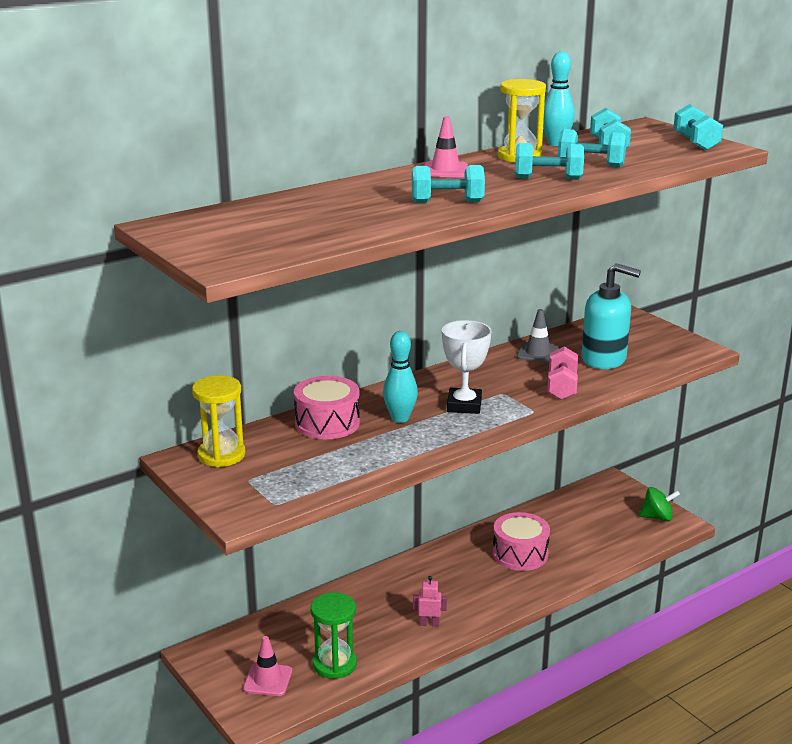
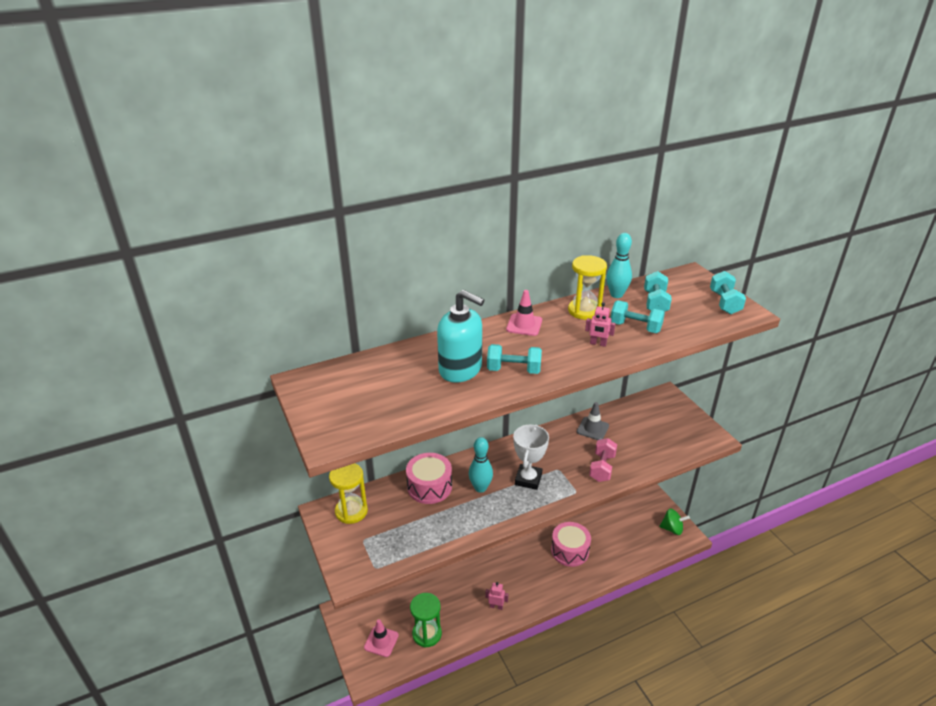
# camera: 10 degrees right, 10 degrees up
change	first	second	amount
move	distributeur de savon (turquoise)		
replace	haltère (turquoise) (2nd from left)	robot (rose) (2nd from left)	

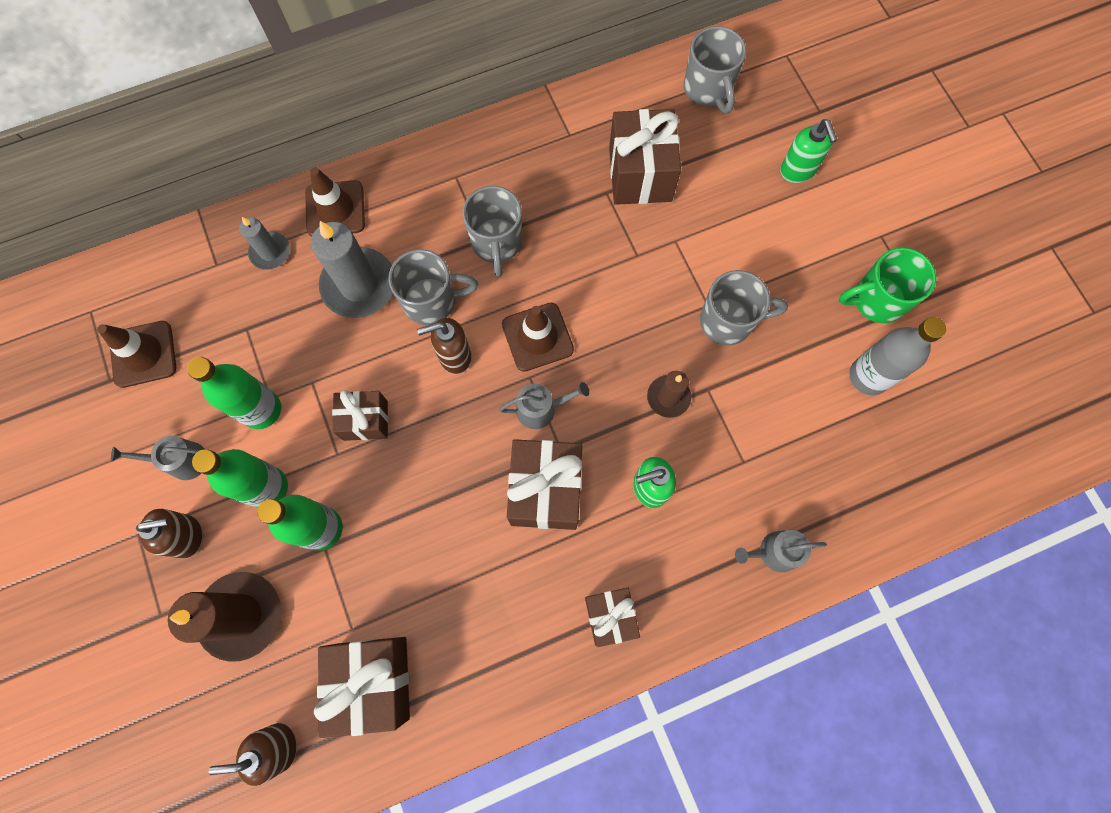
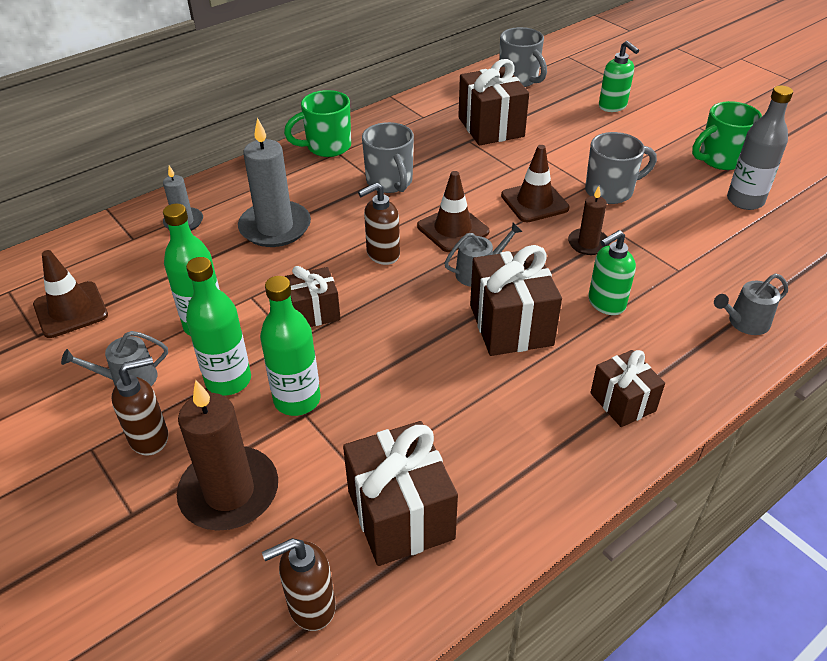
# camera: 15 degrees left, 30 degrees down
change	first	second	amount
insert		tasse (vert) (1st from left)	
move	cône de chantier (marron) (2nd from left in the first image)	cône de chantier (marron) (3rd from left)	
delete	tasse (gris) (1st from left)		

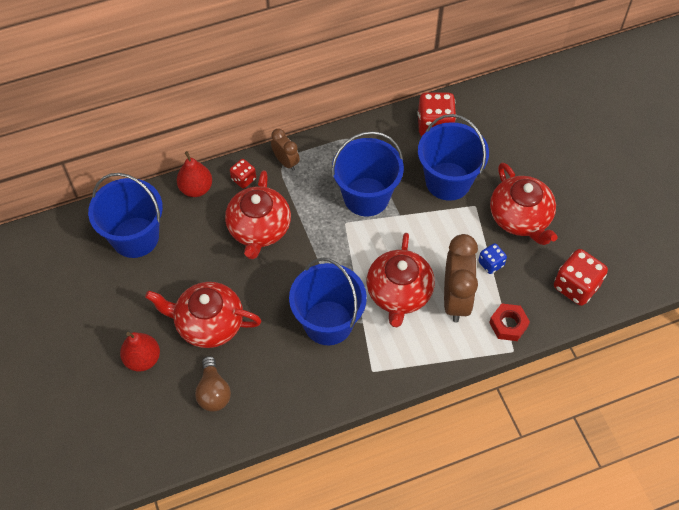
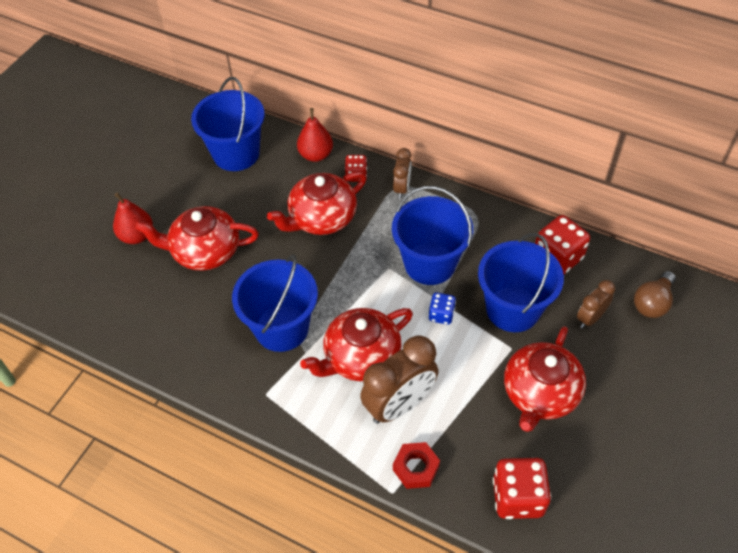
# camera: 50 degrees right, 5 degrees down
change	first	second	amount
rotate	théière (rouge) (1st from left)		60 degrees counterclockwise
move	dé (bleu)		
insert		réveil (marron) (3rd from left)	
move	ampoule (marron)		

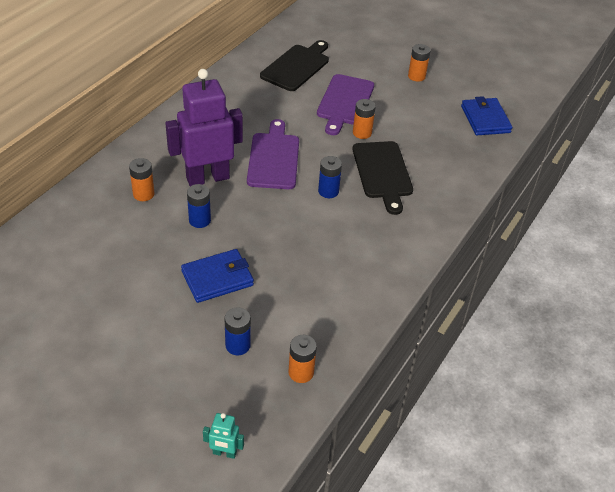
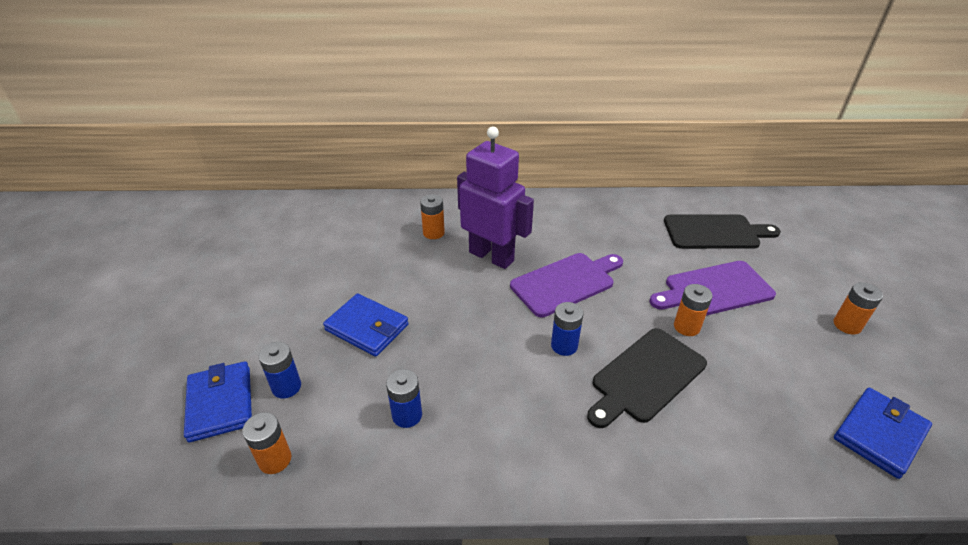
# camera: 60 degrees right, 5 degrees down
change	first	second	amount
insert		portefeuille (bleu) (1st from left)	
move	pile (bleu) (1st from left in the first image)	pile (bleu) (2nd from left)	
delete	robot (turquoise)		

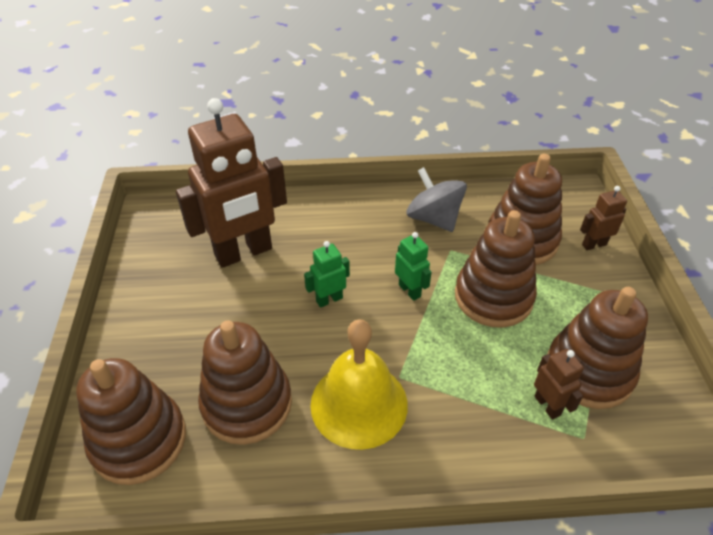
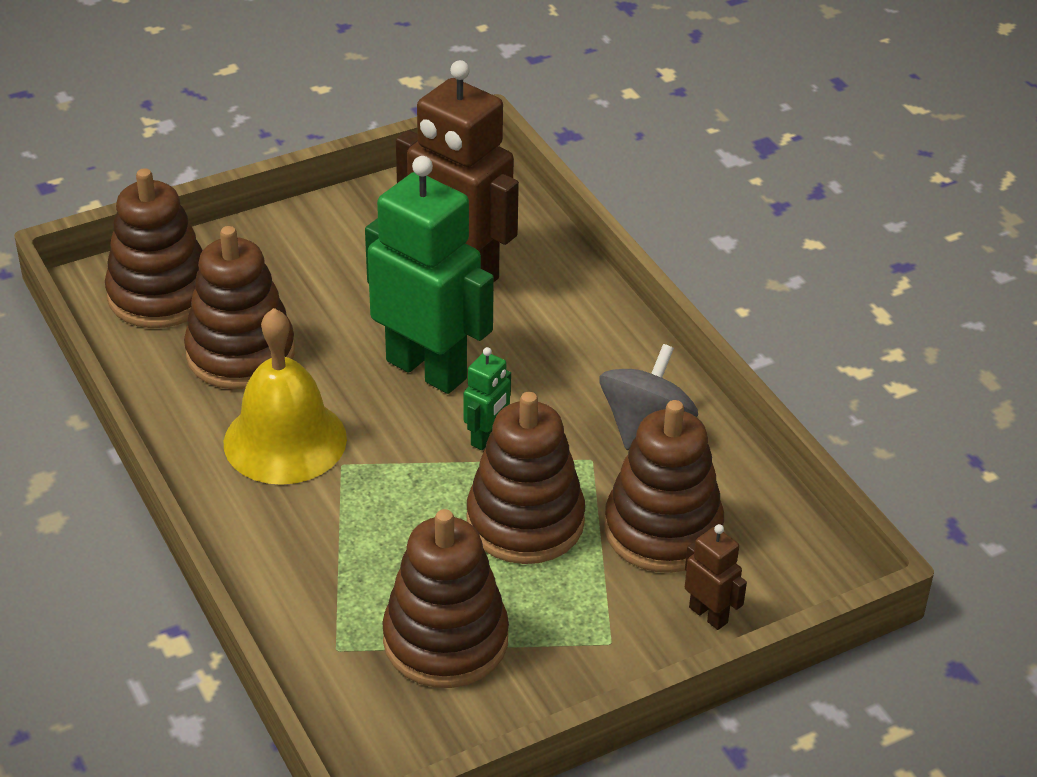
# camera: 65 degrees right, 5 degrees down
change	first	second	amount
resize	robot (vert) (1st from left)		x2.27
delete	robot (marron) (2nd from left)		

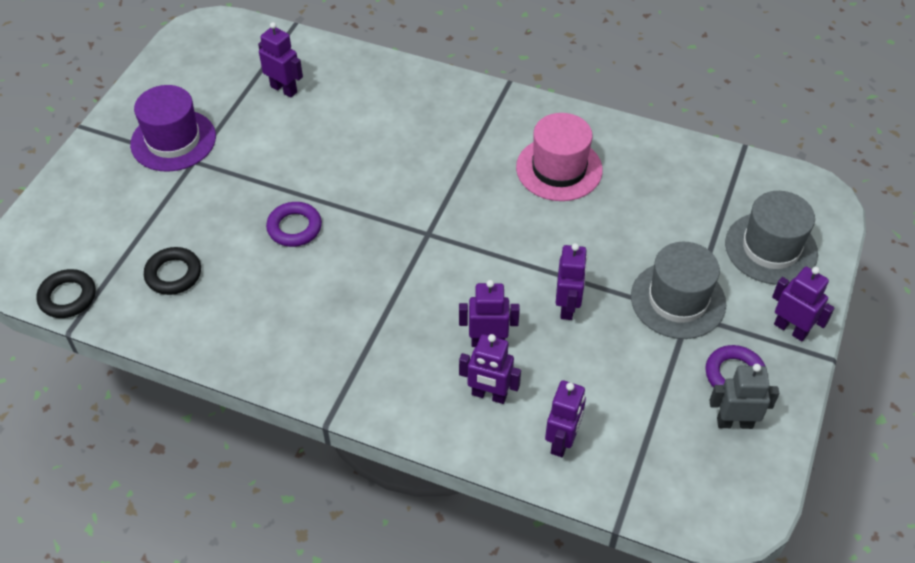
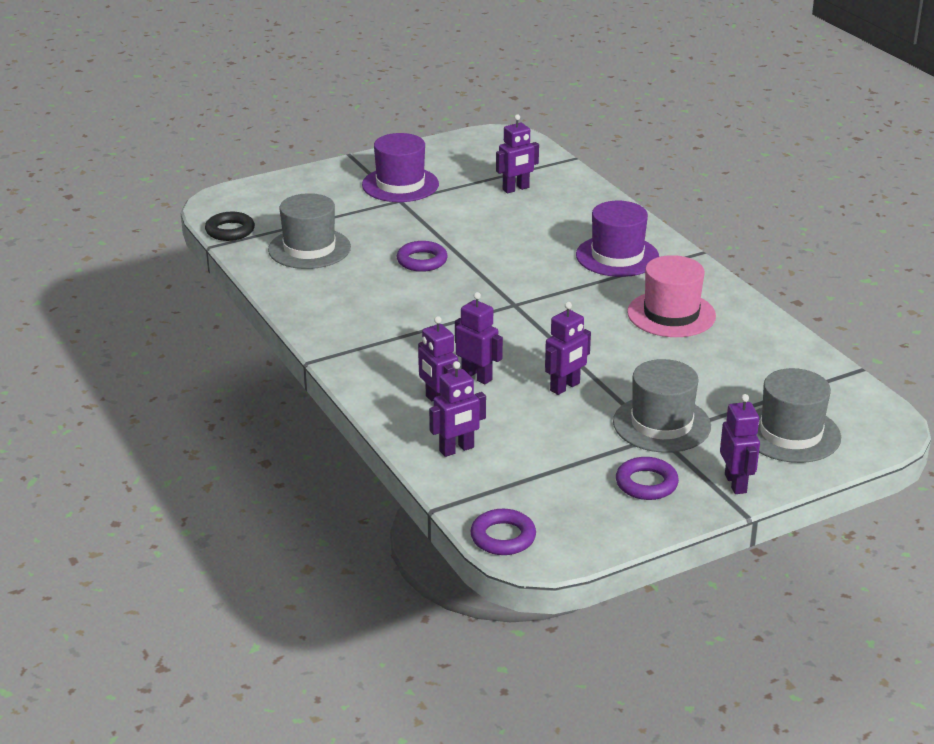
# camera: 40 degrees right, 20 degrees down
change	first	second	amount
replace	anneau (noir) (2nd from left)	chapeau (gris) (1st from left)	
insert		anneau (violet) (2nd from left)	
rotate	robot (violet) (1st from left in the first image)	robot (violet) (4th from left)	75 degrees clockwise
insert		chapeau (violet) (2nd from left)	
delete	robot (gris)		

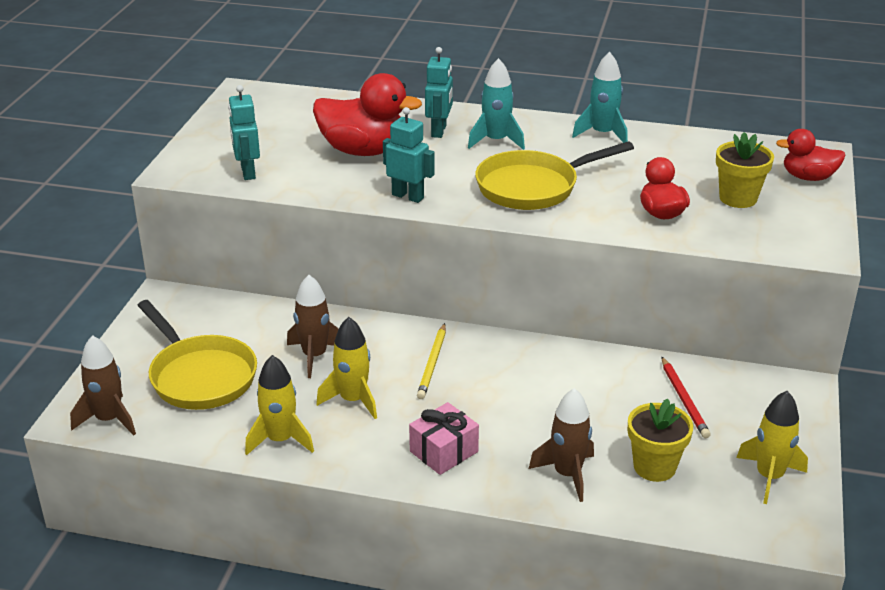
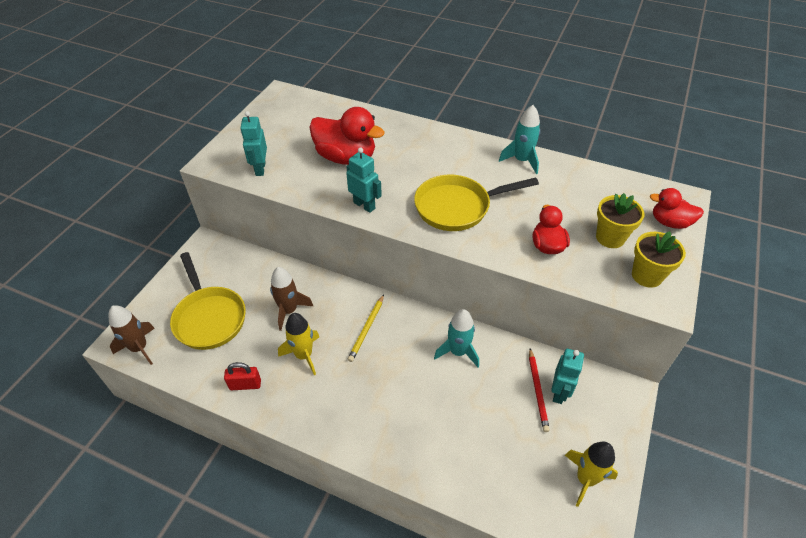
# camera: 10 degrees right, 15 degrees up
change	first	second	amount
replace	fusée (jaune) (1st from left)	cadenas (rouge)	
move	fusée (turquoise) (1st from left)		
move	robot (turquoise) (3rd from left)		
move	pot de fleurs (jaune) (1st from left in the first image)	pot de fleurs (jaune) (2nd from left)	
delete	cadeau (rose)		
delete	fusée (marron) (3rd from left)		

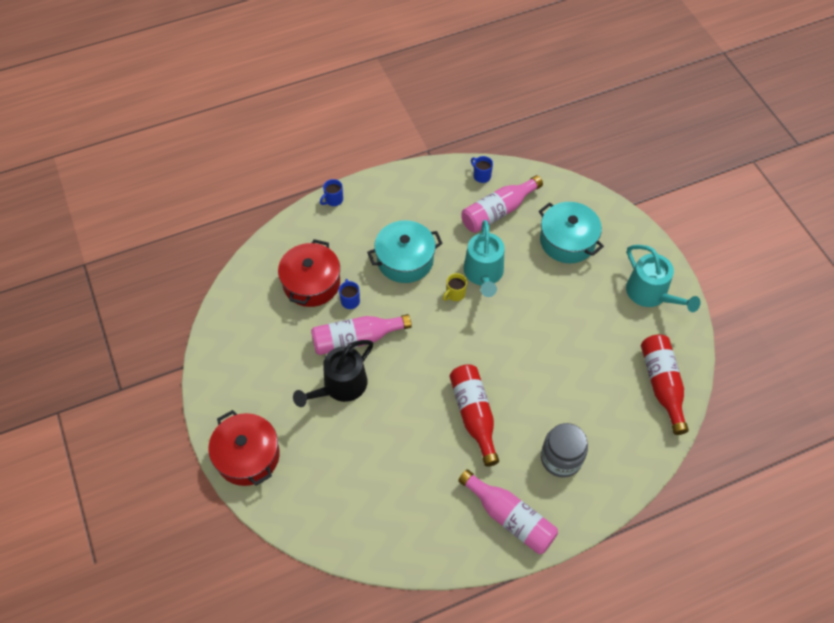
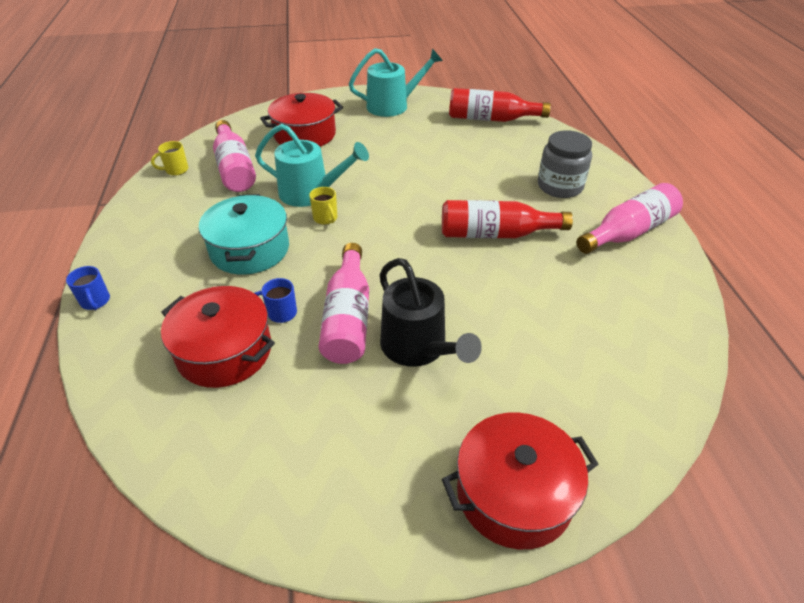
# camera: 75 degrees left, 15 degrees down
change	first	second	amount
recolor	tasse (bleu) (3rd from left)	tasse (jaune) (1st from left)	
recolor	marmite (turquoise) (2nd from left)	marmite (rouge) (2nd from left)	

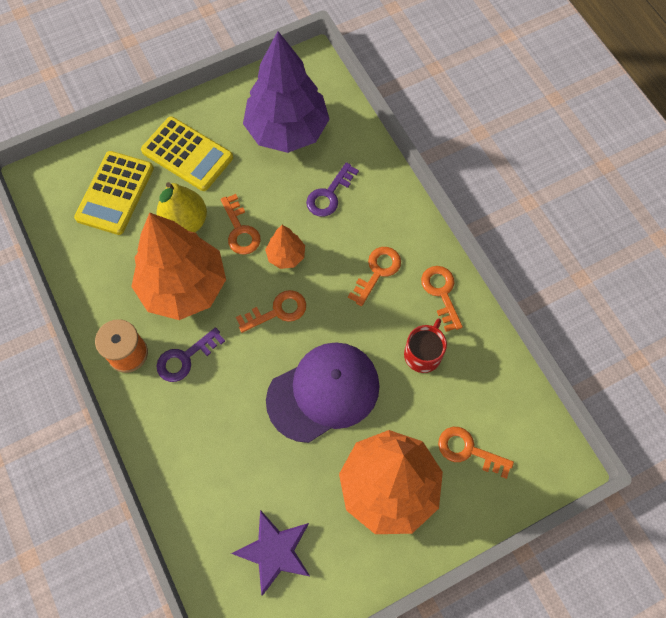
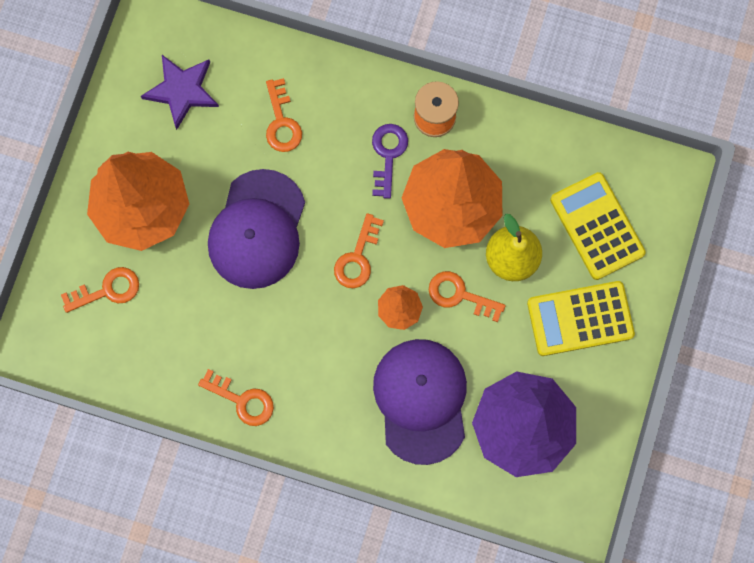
# camera: 135 degrees right, 10 degrees up
change	first	second	amount
move	clé (orange) (3rd from left)		
replace	clé (violet) (2nd from left)	casquette (violet) (2nd from left)	
delete	tasse (rouge)		

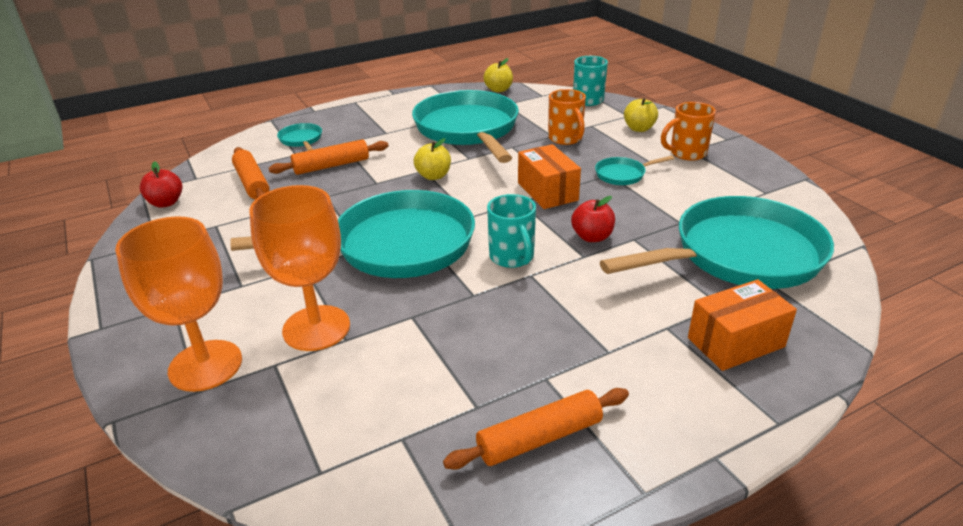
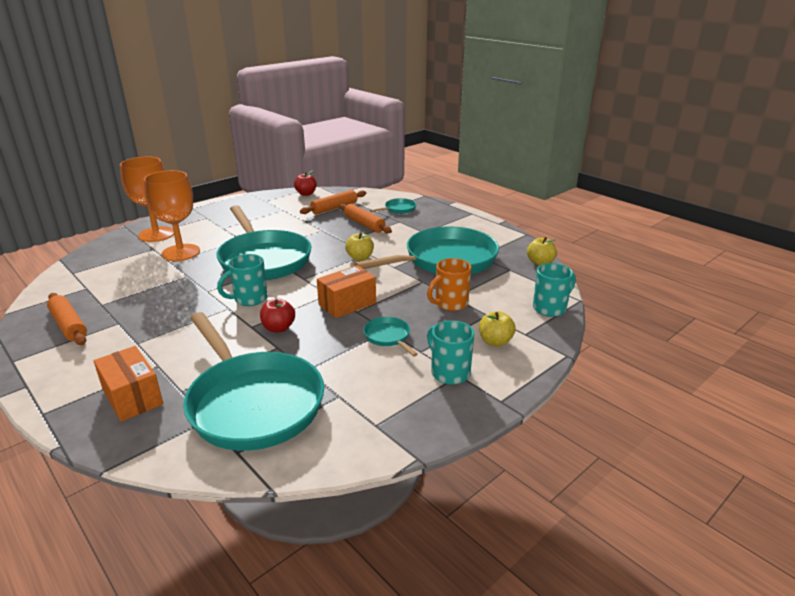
# camera: 75 degrees right, 5 degrees down
change	first	second	amount
recolor	tasse (orange) (2nd from left)	tasse (turquoise) (2nd from left)	

